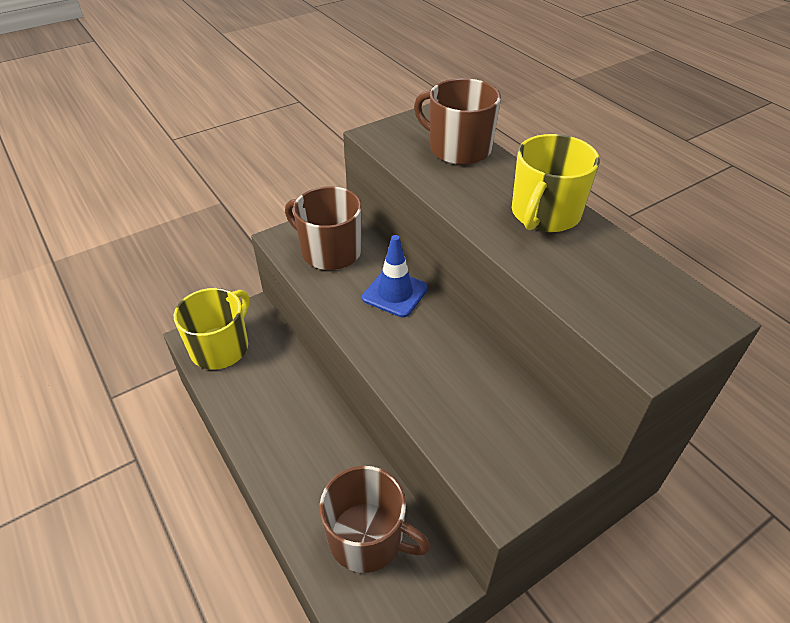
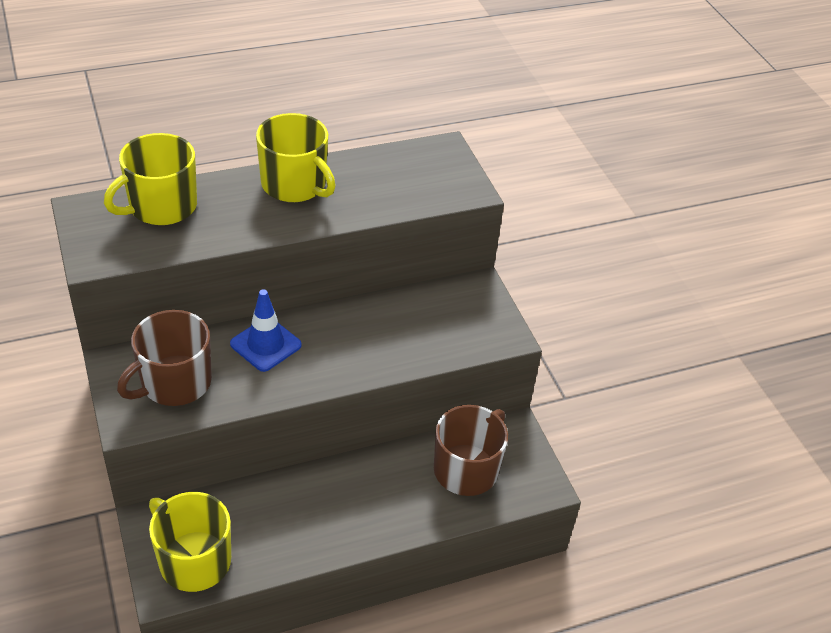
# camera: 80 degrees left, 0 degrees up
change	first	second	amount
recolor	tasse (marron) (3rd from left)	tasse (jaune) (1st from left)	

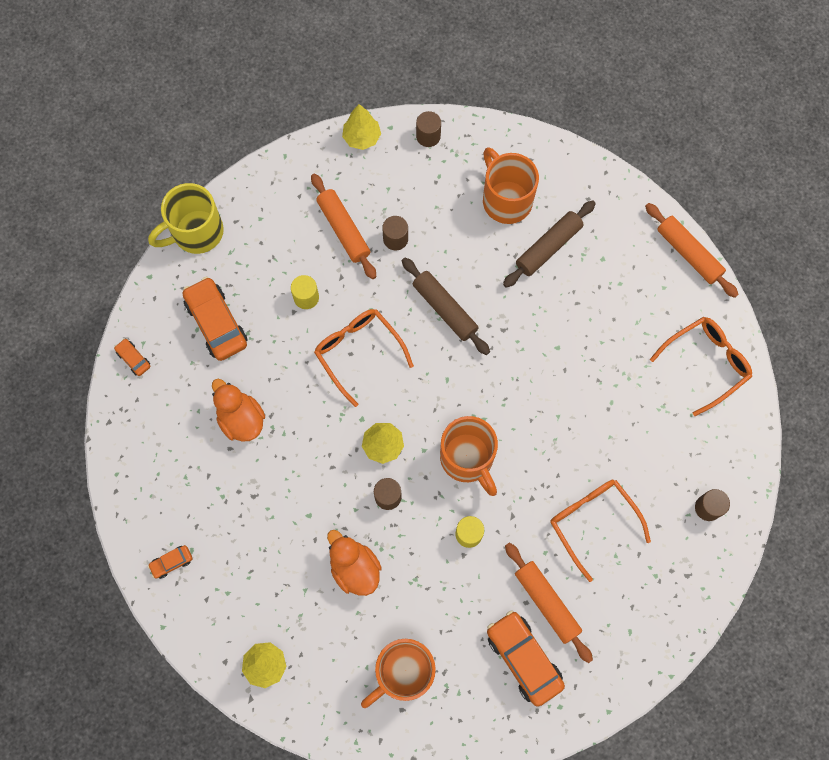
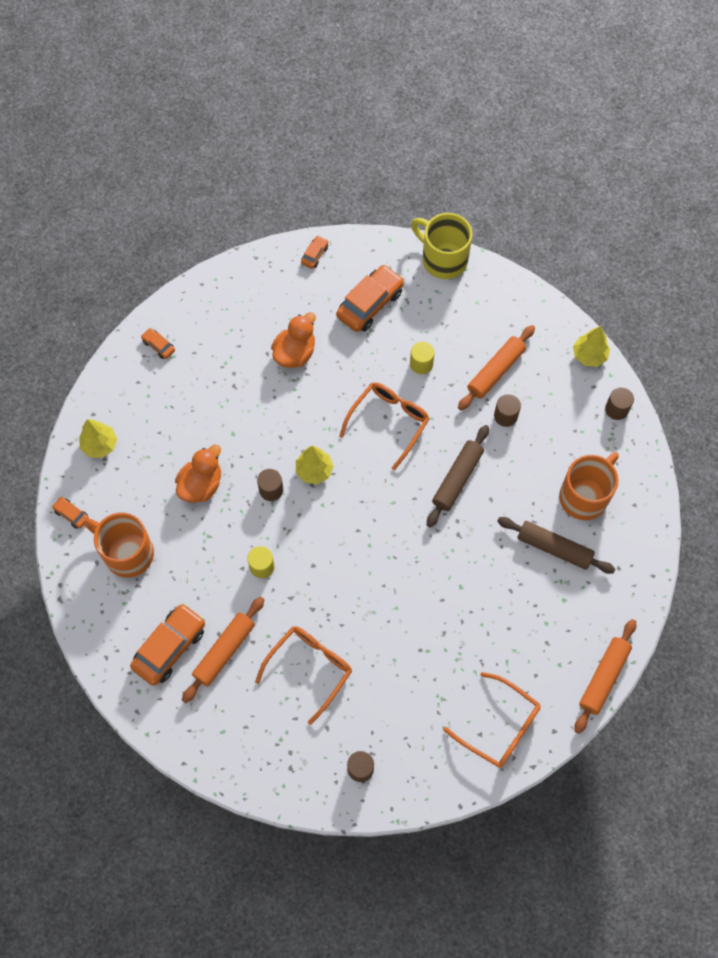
# camera: 70 degrees right, 5 degrees down
change	first	second	amount
insert		voiture (orange) (1st from left)	
delete	tasse (orange) (2nd from left)		

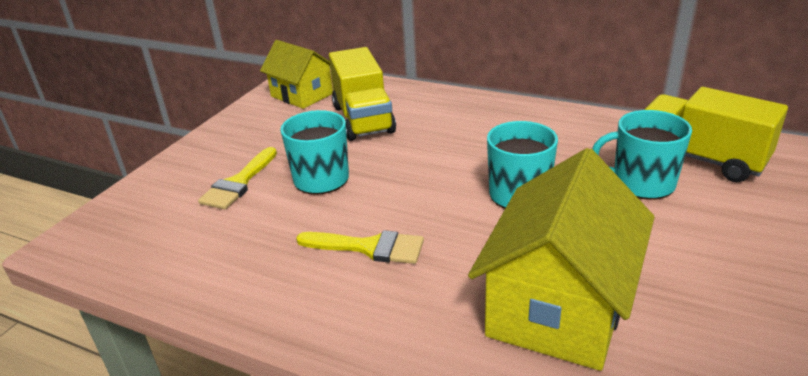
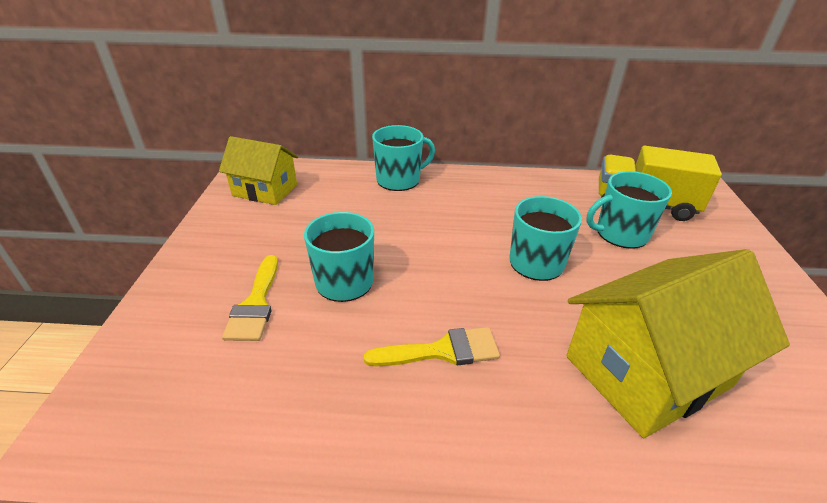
# camera: 25 degrees left, 5 degrees up
change	first	second	amount
insert		tasse (turquoise) (2nd from left)	
rotate	maison (jaune) (2nd from left)		60 degrees clockwise
delete	camion (jaune) (1st from left)		

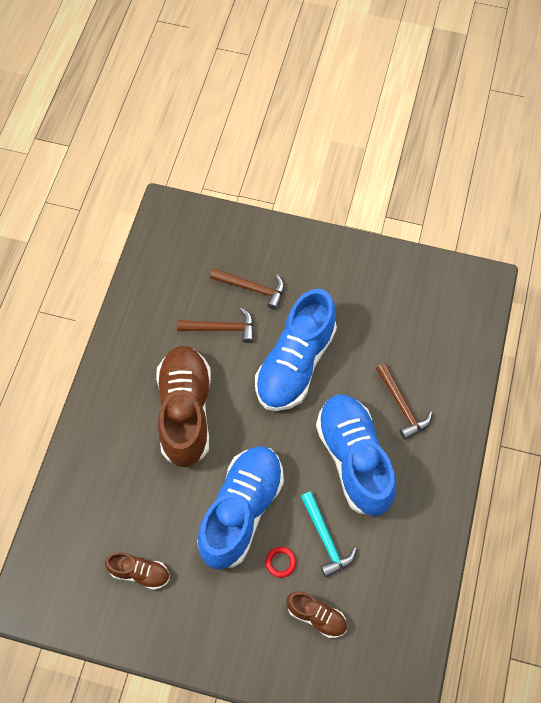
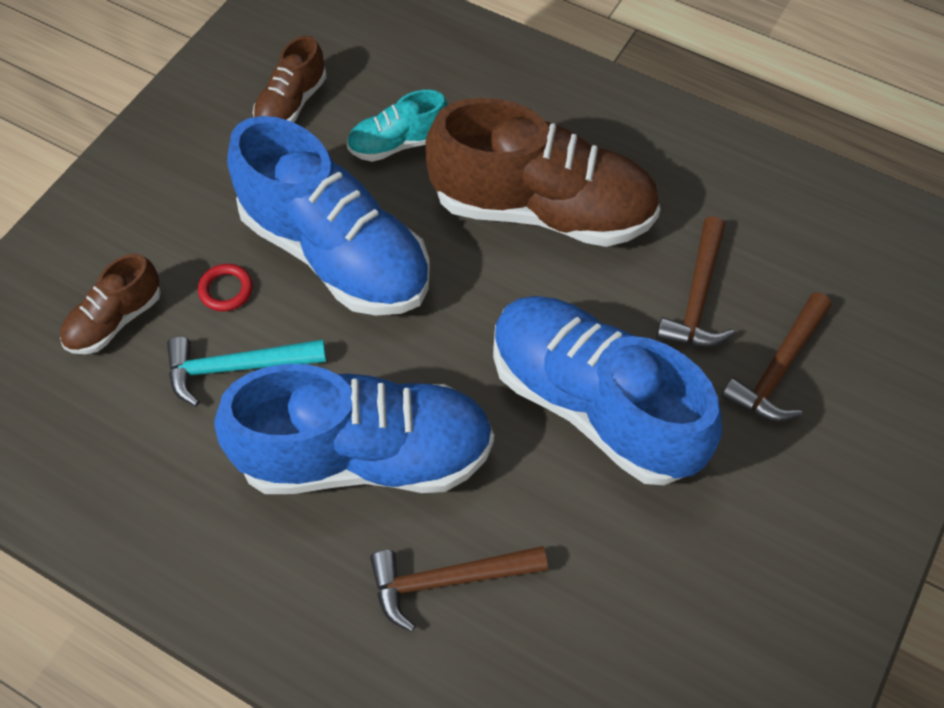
# camera: 105 degrees right, 5 degrees down
change	first	second	amount
insert		chaussure (turquoise)	

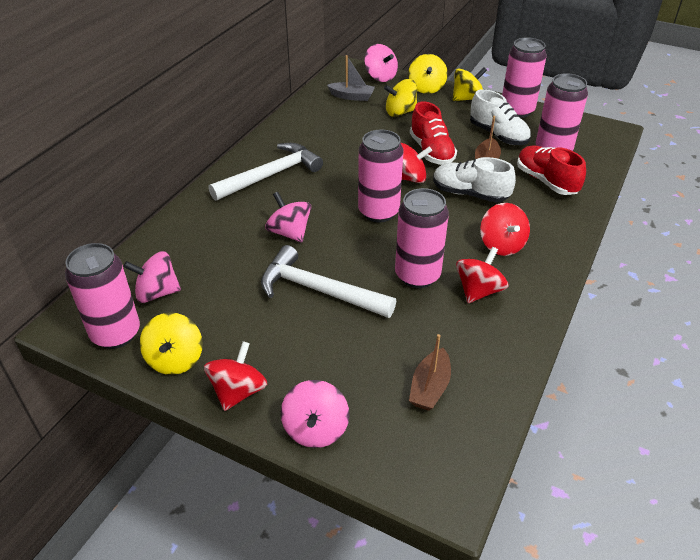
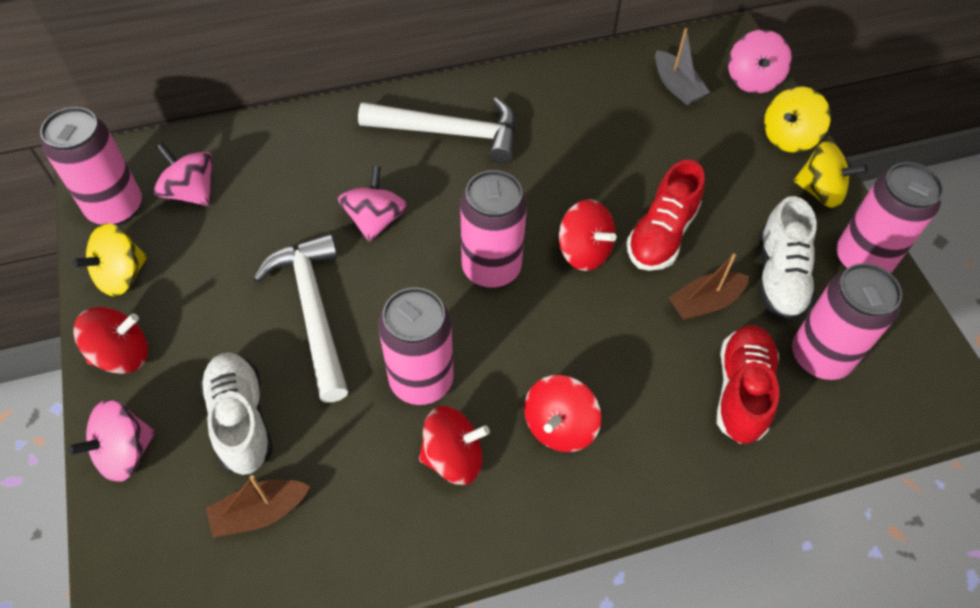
# camera: 45 degrees right, 15 degrees up
change	first	second	amount
move	chaussure (blanc) (1st from left)		
delete	toupie (jaune) (2nd from left)		

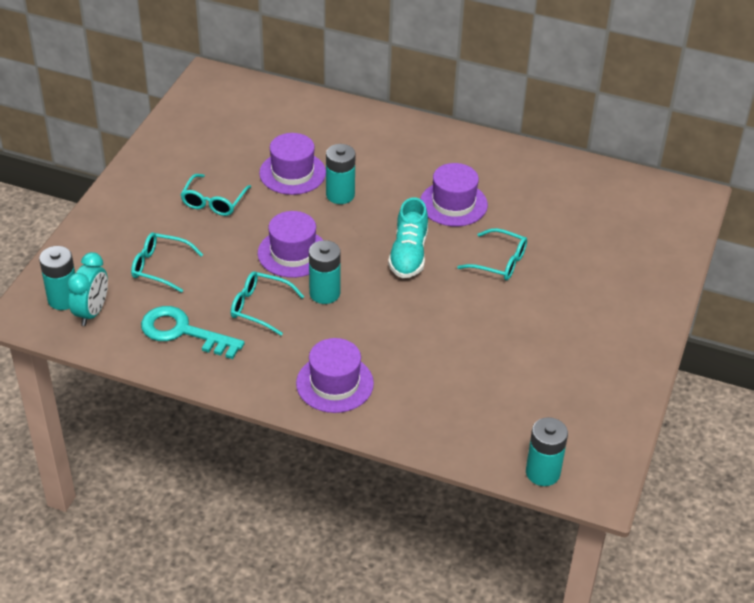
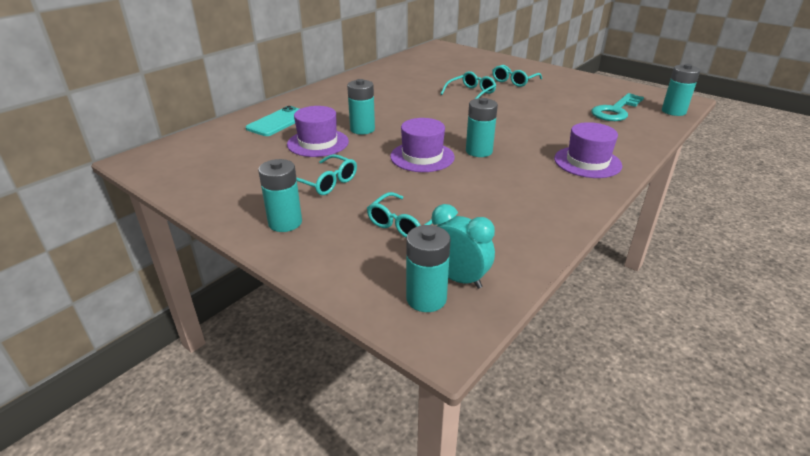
# camera: 70 degrees left, 10 degrees down
change	first	second	amount
insert		téléphone (turquoise)	
insert		pile (turquoise) (1st from left)	
move	lunettes (turquoise) (3rd from left in the first image)	lunettes (turquoise) (4th from left)	
move	clé (turquoise)		
delete	chaussure (turquoise)		
delete	chapeau (violet) (4th from left)		

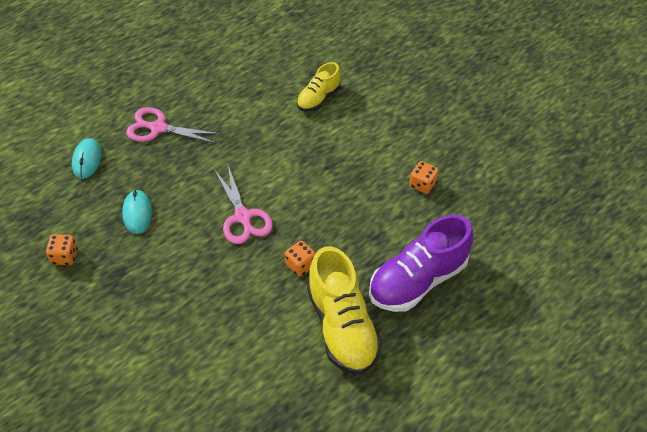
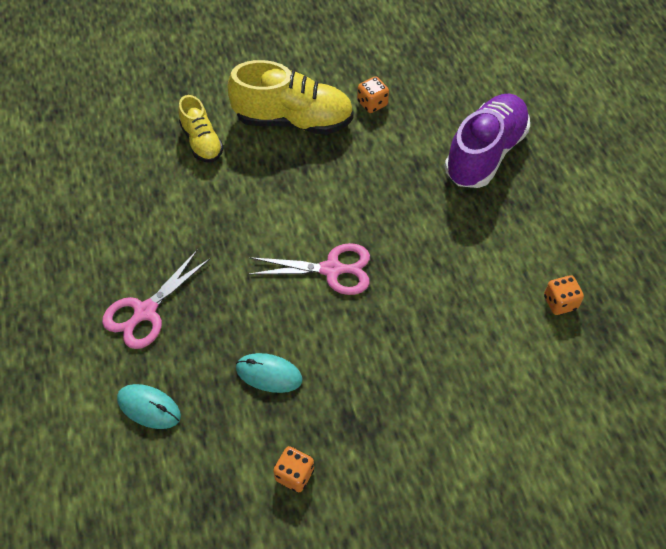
# camera: 65 degrees left, 5 degrees up
change	first	second	amount
move	chaussure (jaune) (2nd from left)		
rotate	chaussure (violet)		135 degrees counterclockwise
move	dé (orange) (2nd from left in the first image)	dé (orange) (3rd from left)	

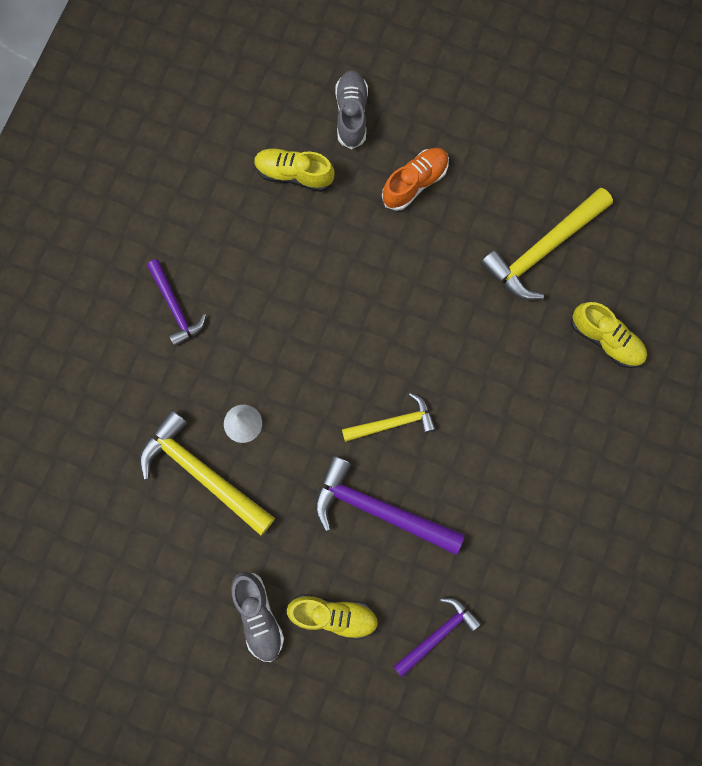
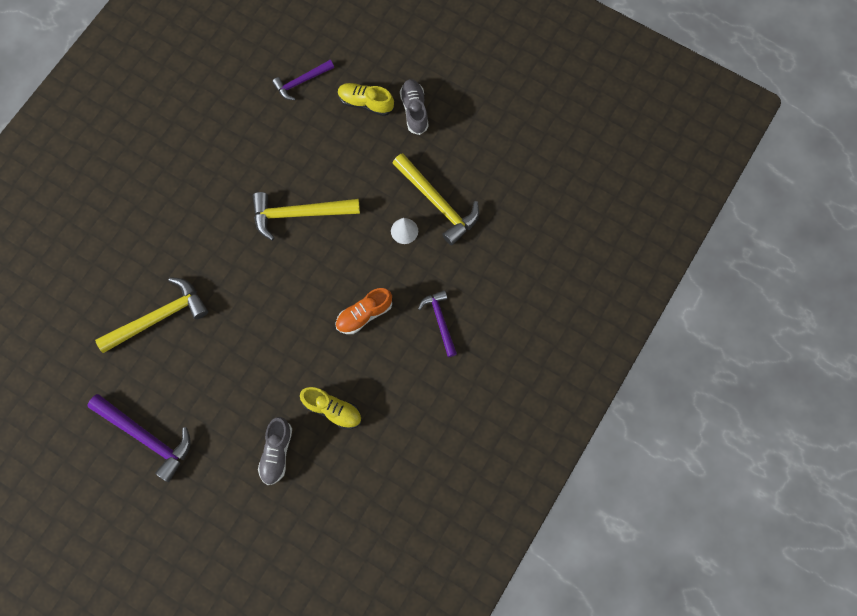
# camera: 170 degrees left, 5 degrees down
change	first	second	amount
move	marteau (violet) (2nd from left in the first image)	marteau (violet) (1st from left)	
resize	marteau (jaune) (2nd from left)		x1.64
move	chaussure (orange)		
delete	chaussure (jaune) (3rd from left)		

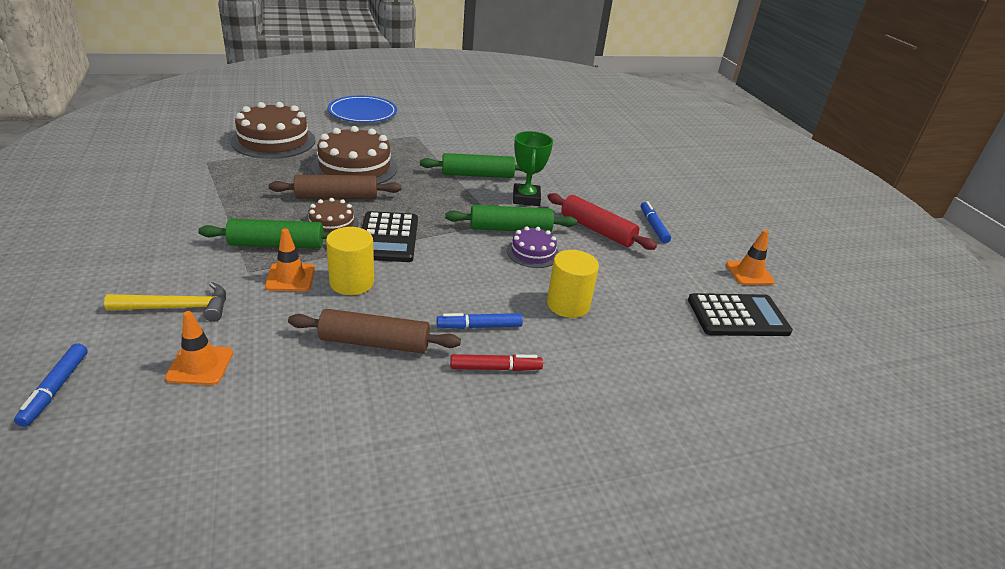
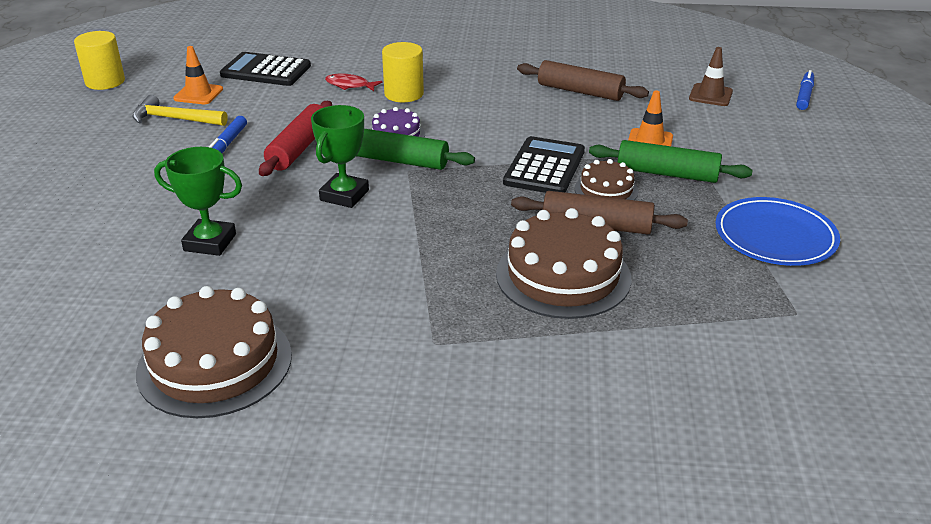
# camera: 155 degrees left, 0 degrees up
change	first	second	amount
move	cylindre (jaune) (1st from left)		
move	marteau (jaune)		
move	gâteau (marron) (1st from left)		
insert		trophée (vert) (1st from left)	
rotate	rouleau à pâtisserie (rouge)		45 degrees clockwise
insert		poisson (rouge)	
recolor	cône de chantier (orange) (1st from left)	cône de chantier (marron)	
move	assiette (bleu)		
delete	rouleau à pâtisserie (vert) (2nd from left)		
delete	feutre (bleu) (2nd from left)		
delete	feutre (rouge)		

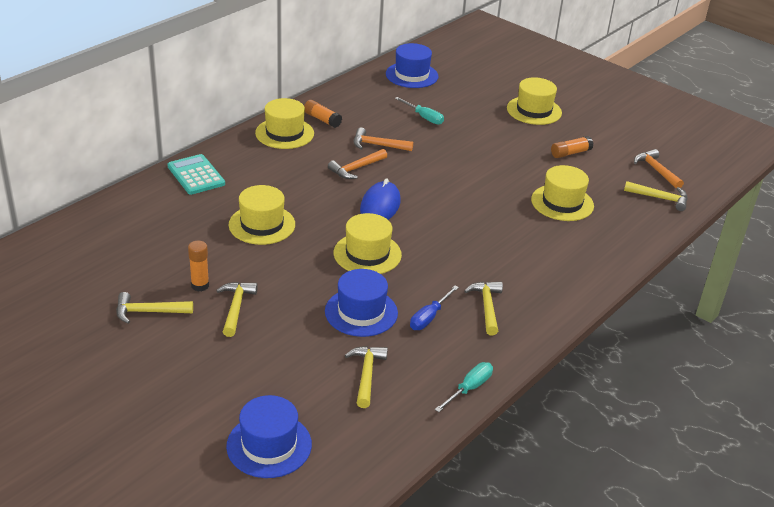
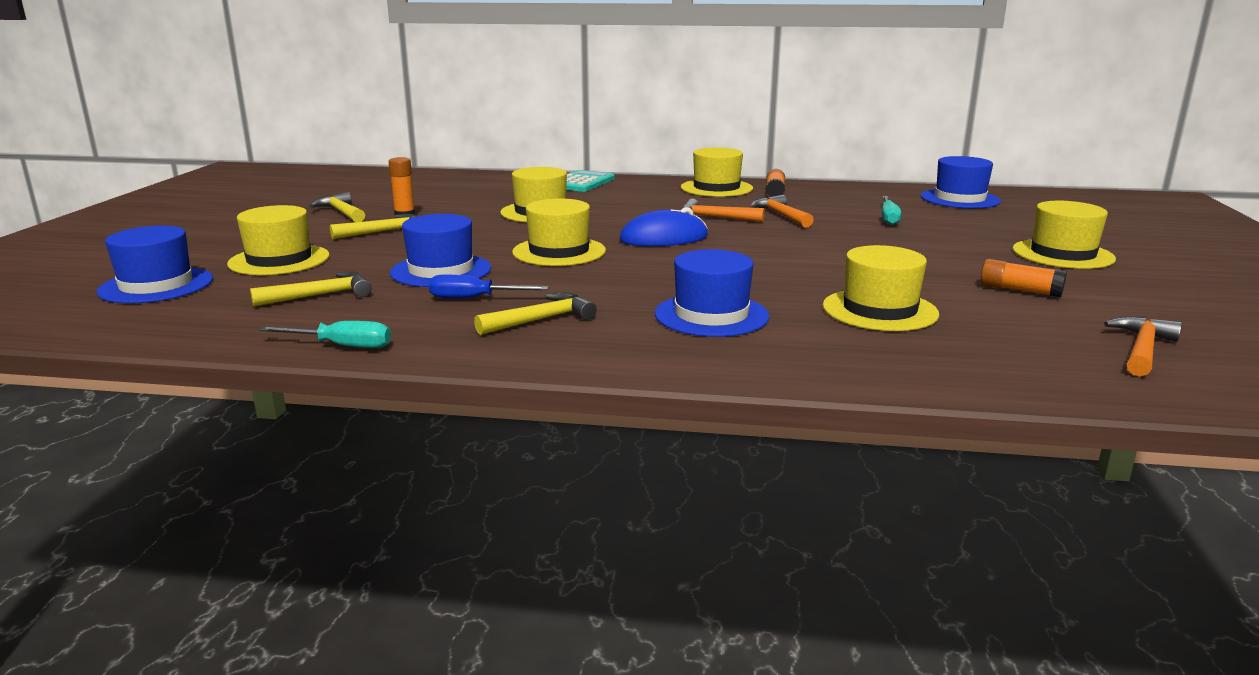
# camera: 60 degrees right, 15 degrees down
change	first	second	amount
insert		chapeau (jaune) (1st from left)	
insert		chapeau (bleu) (3rd from left)	
delete	marteau (jaune) (5th from left)		

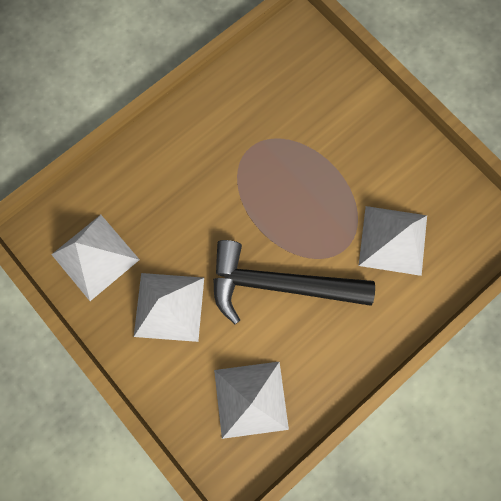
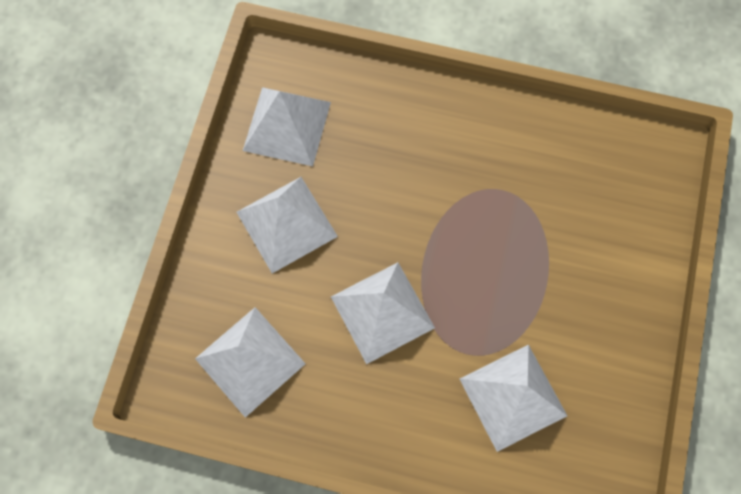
# camera: 55 degrees right, 5 degrees down
change	first	second	amount
replace	marteau (noir)	pyramide (blanc) (4th from left)	

